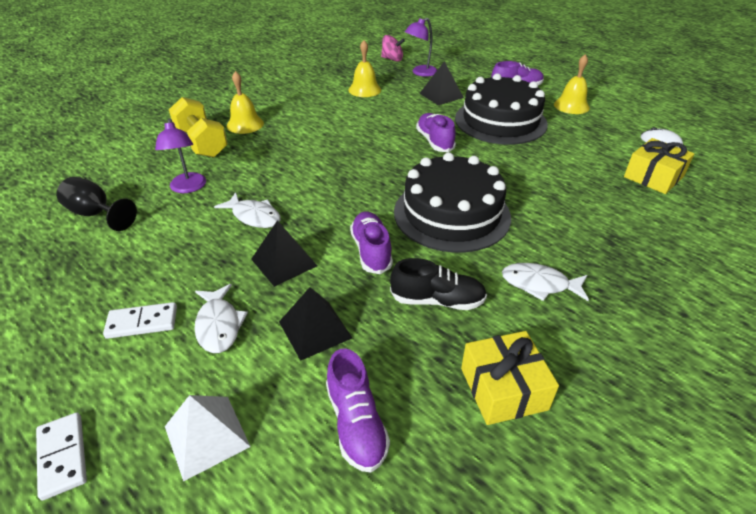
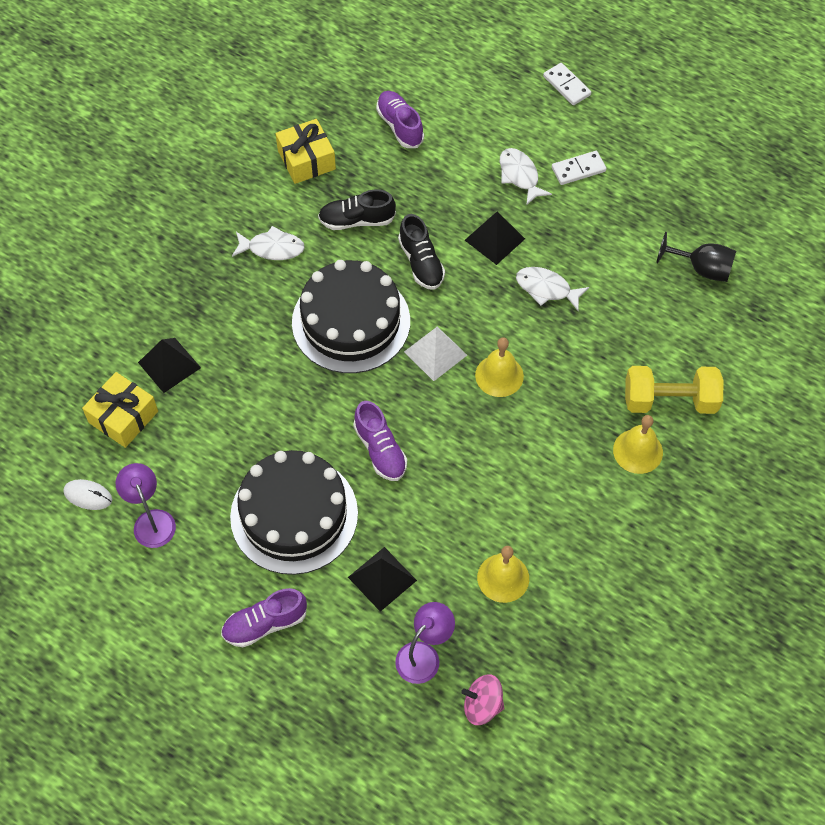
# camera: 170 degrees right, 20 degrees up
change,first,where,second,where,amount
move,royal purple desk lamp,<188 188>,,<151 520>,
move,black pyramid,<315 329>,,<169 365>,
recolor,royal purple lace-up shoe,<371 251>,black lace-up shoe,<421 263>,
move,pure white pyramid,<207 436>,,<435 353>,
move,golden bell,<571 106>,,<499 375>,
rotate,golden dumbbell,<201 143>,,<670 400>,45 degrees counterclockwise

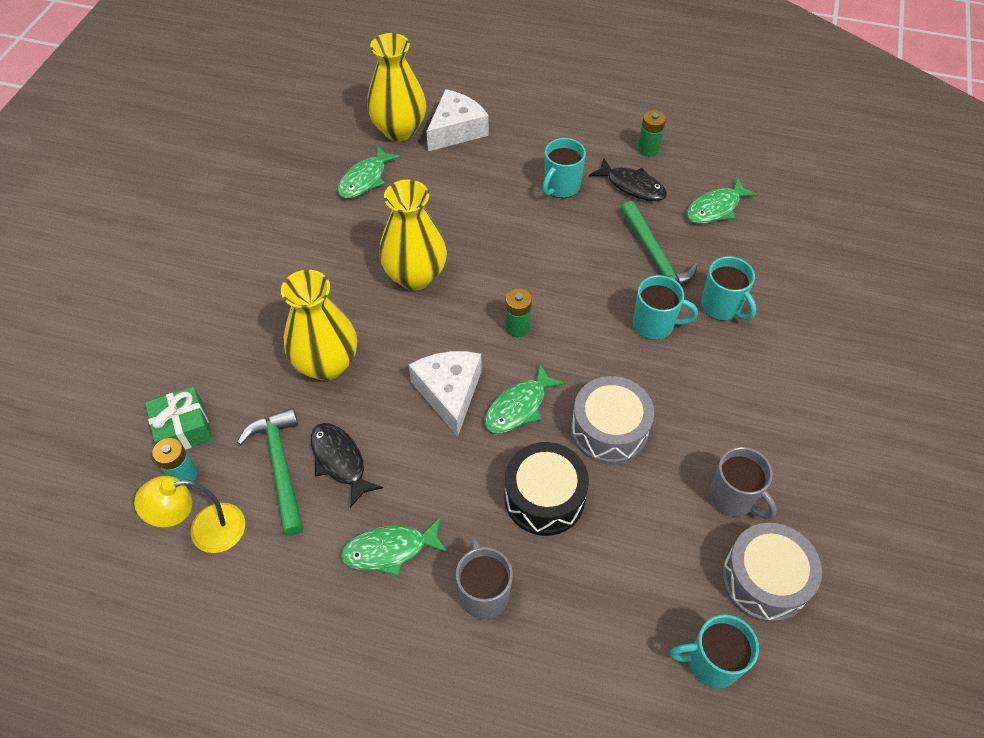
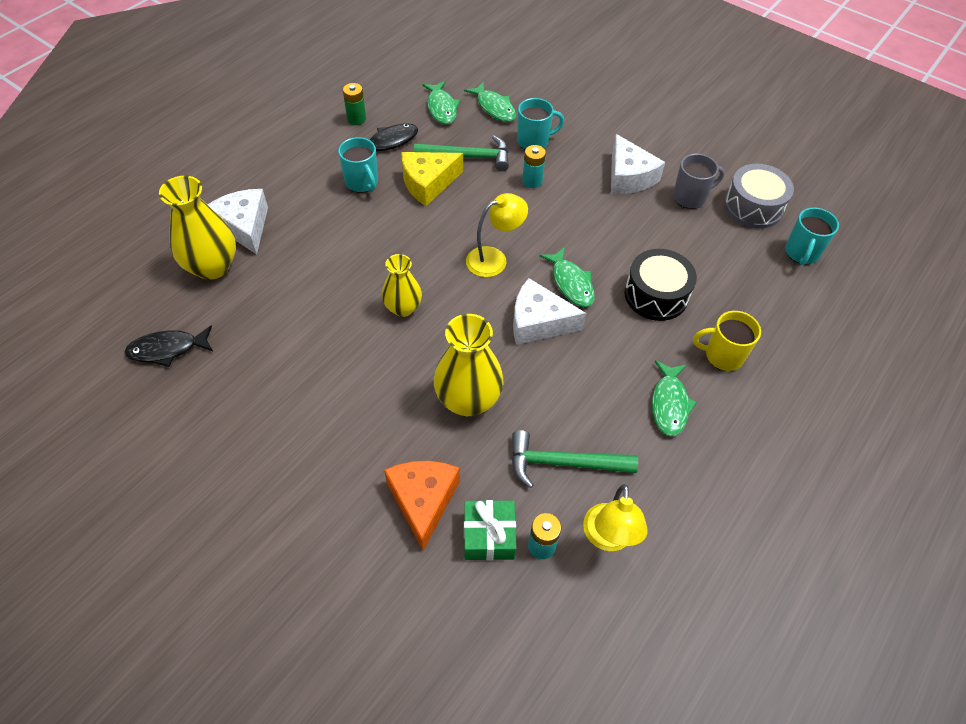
# camera: 70 degrees left, 0 degrees up
change,first,where,second,where,amount
move,black fish figure,<340 461>,,<167 349>,
resize,golden vase,<415 276>,,<403 308>,x0.63
insert,,,orange-coloured cheese,<423 501>,
insert,,,golden cheese,<428 183>,
move,leaf-green fish figure,<365 179>,,<494 108>,
replace,leaf-green power cell,<517 327>,golden desk lamp,<494 259>,
replace,turquoise tea mug,<654 325>,turquoise power cell,<532 181>,
insert,,,pure white cheese,<628 177>,
recolor,gray tea mug,<484 593>,golden tea mug,<722 356>,
delete,gray drum,<609 430>,,,

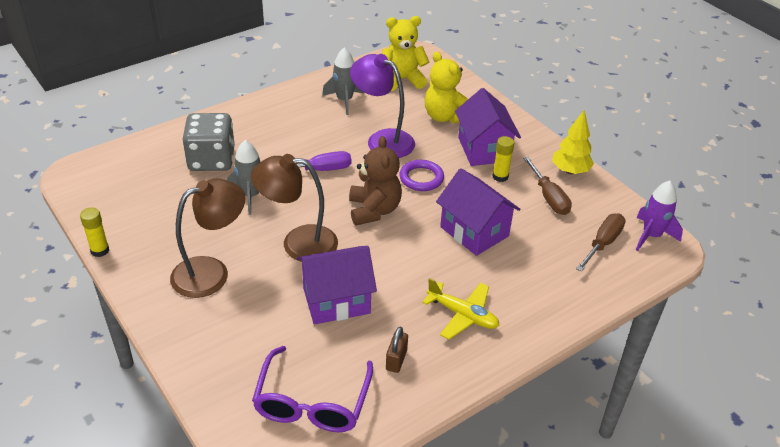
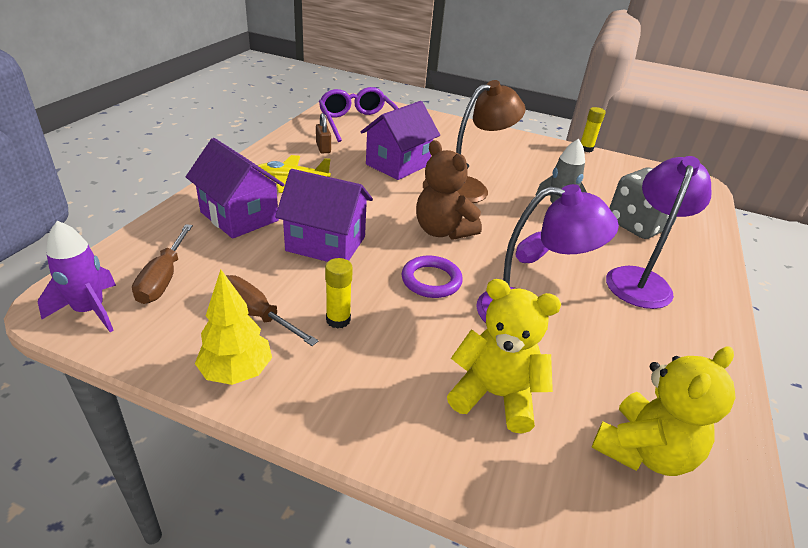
# camera: 145 degrees right, 5 degrees down
change,first,where,second,where,amount
move,royal purple toy house,<483 149>,,<239 216>,
insert,,,royal purple desk lamp,<640 279>,
delete,dark brown desk lamp,<211 272>,,,
delete,gray rocket,<344 100>,,,

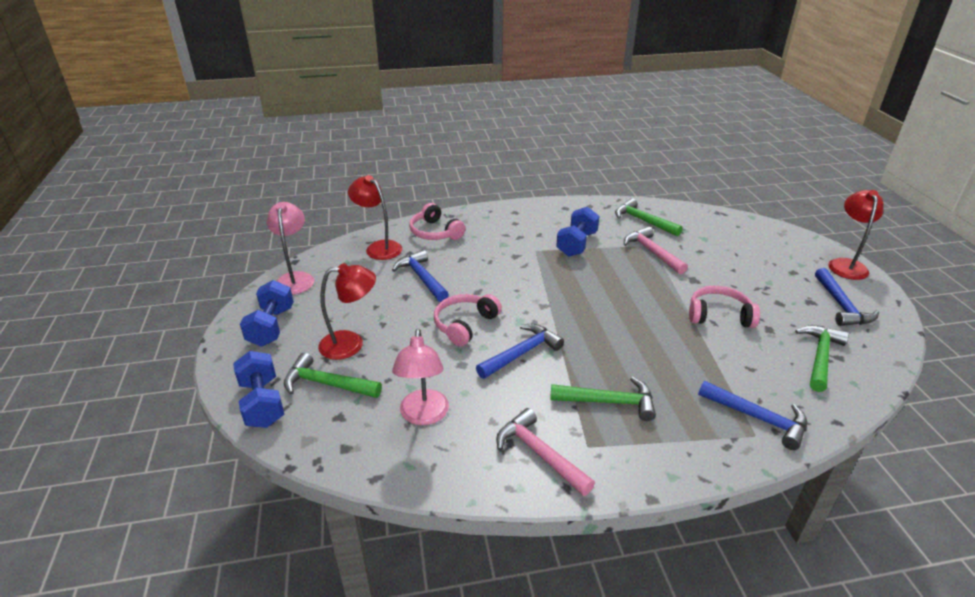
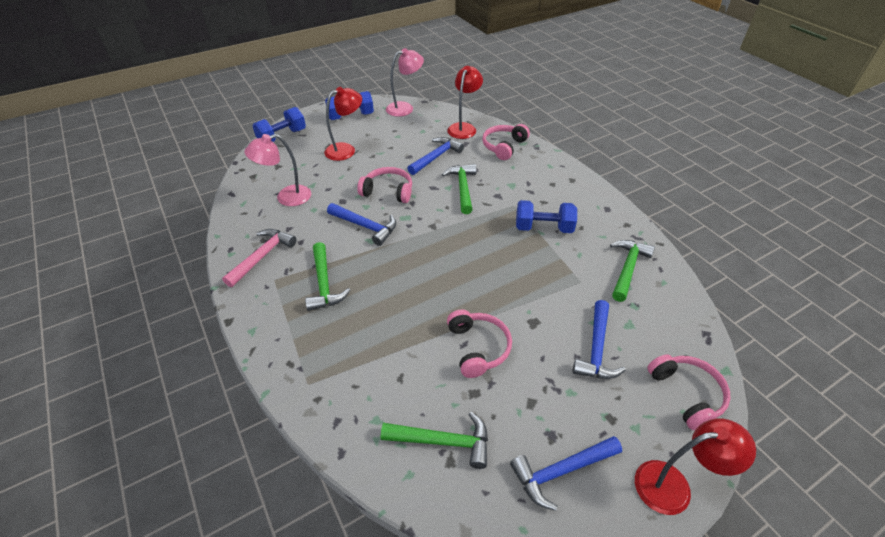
# camera: 70 degrees right, 10 degrees up
change,first,where,second,where,amount
rotate,crimson desk lamp,<351 344>,,<346 150>,90 degrees counterclockwise
move,leaf-green claw hammer,<326 384>,,<462 188>,
move,blue claw hammer,<758 418>,,<596 349>,
insert,,,rosy over-ear headphones,<686 394>,
delete,rosy claw hammer,<652 252>,,,

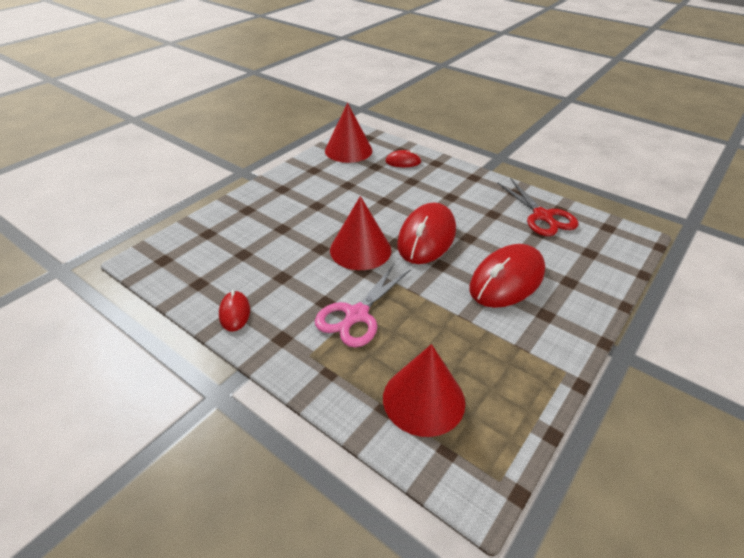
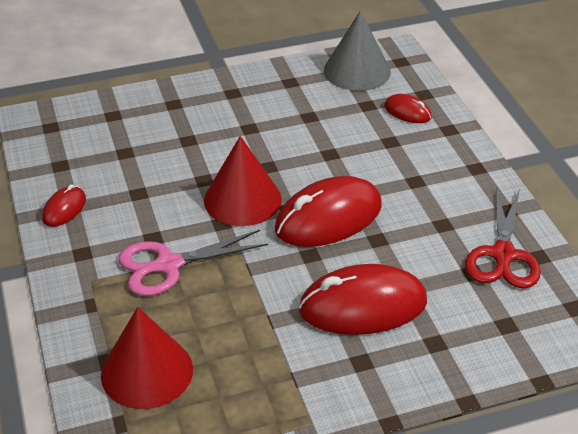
# camera: 35 degrees right, 0 degrees up
change,first,where,second,where,amount
recolor,crimson cone,<348 150>,gray cone,<357 71>,

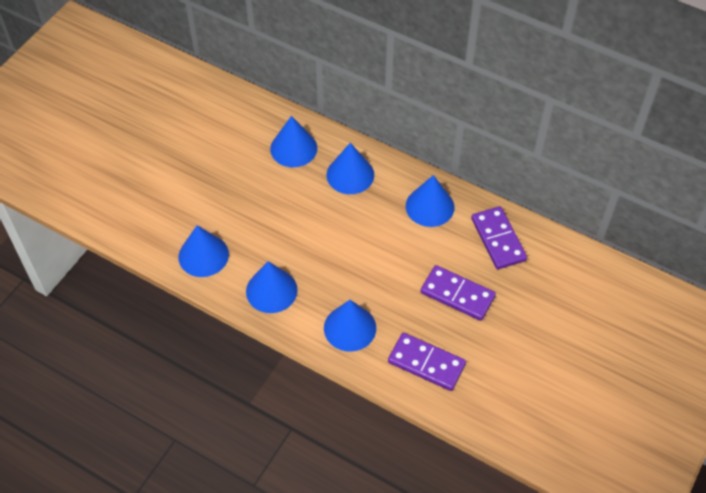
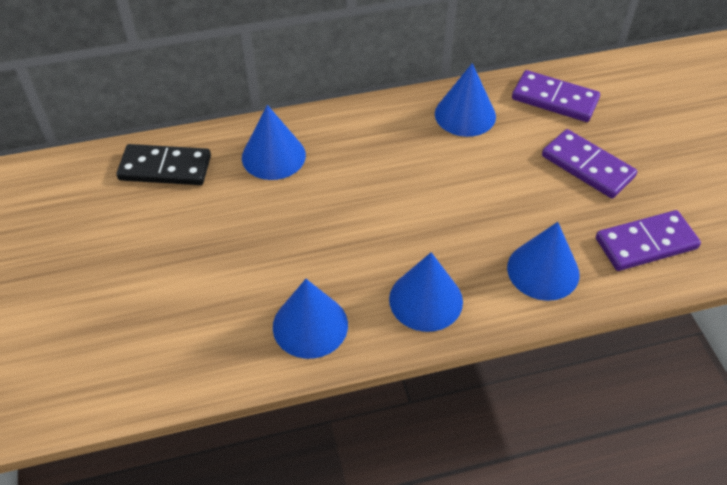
# camera: 45 degrees left, 5 degrees down
change,first,where,second,where,amount
insert,,,black domino piece,<165 168>,
rotate,royal purple domino piece,<457 295>,,<587 166>,60 degrees clockwise
delete,blue cone,<350 174>,,,

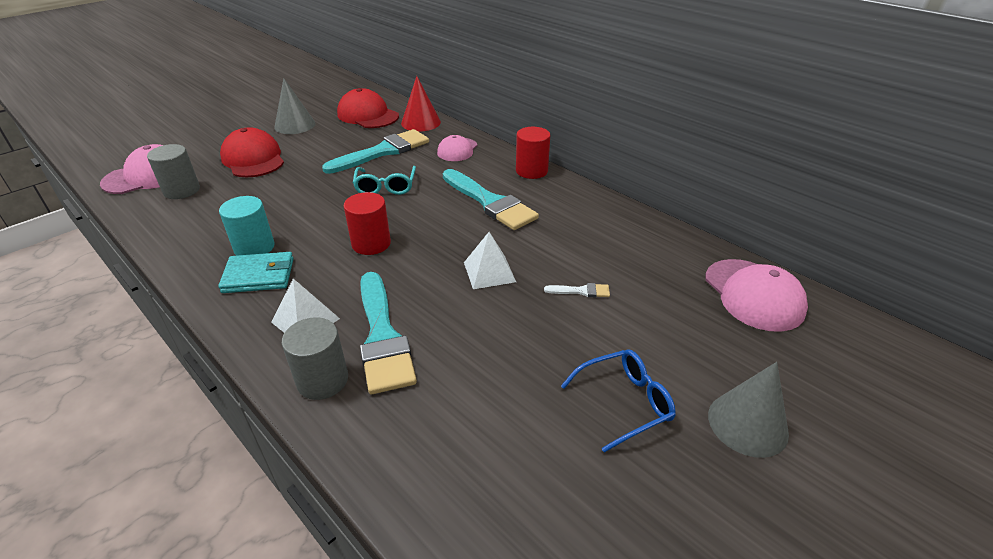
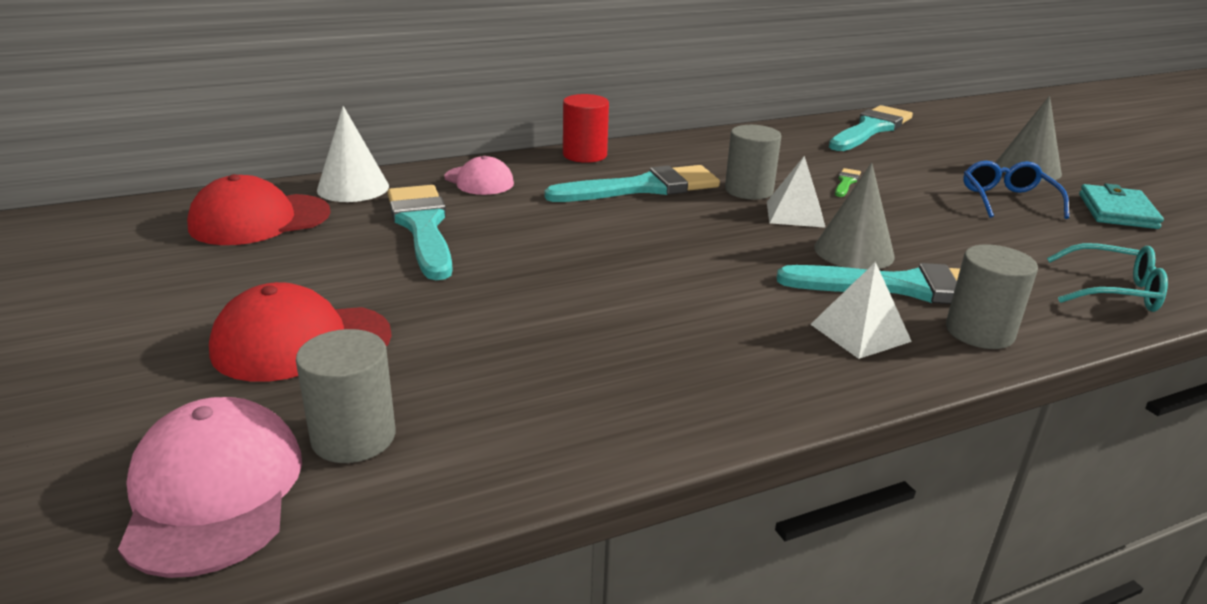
# camera: 70 degrees left, 10 degrees down
change,first,where,second,where,amount
recolor,crimson cone,<421 122>,pure white cone,<353 188>,
insert,,,gray solid cylinder,<749 190>,
move,gray cone,<295 125>,,<854 251>,
replace,rosy baseball cap,<753 294>,turquoise brush,<871 129>,
recolor,pure white brush,<581 291>,leaf-green brush,<846 182>,
move,turquoise spectacles,<386 186>,,<1112 291>,
move,turquoise card wallet,<259 275>,,<1117 211>,
delete,turquoise solid cylinder,<254 247>,,,
delete,crimson solid cylinder,<371 243>,,,

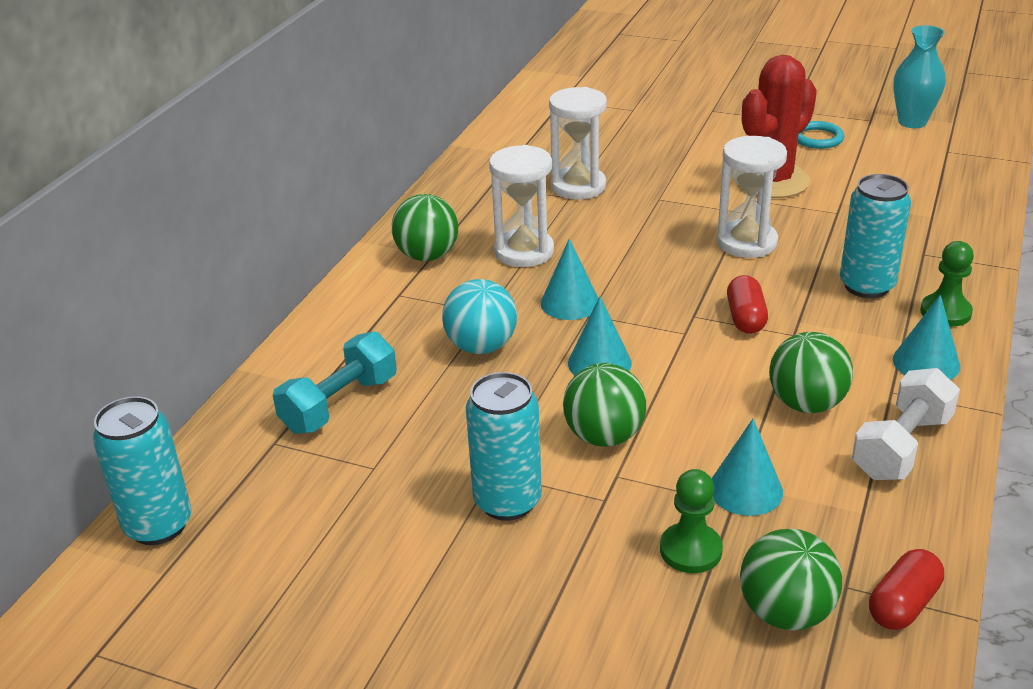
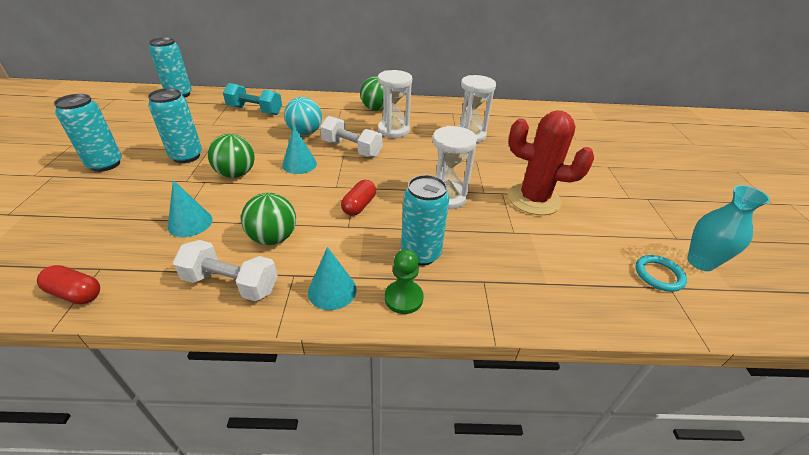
# camera: 65 degrees right, 5 degrees up
change,first,where,second,where,amount
insert,,,turquoise can,<105 164>,
replace,turquoise cone,<570 303>,pure white dumbbell,<351 149>,
rotate,crimson pill shape,<745 318>,,<359 206>,45 degrees counterclockwise
move,turquoise torus,<817 138>,,<658 275>,
delete,leaf-green game pawn,<690 550>,,,
delete,leaf-green play ball,<786 612>,,,

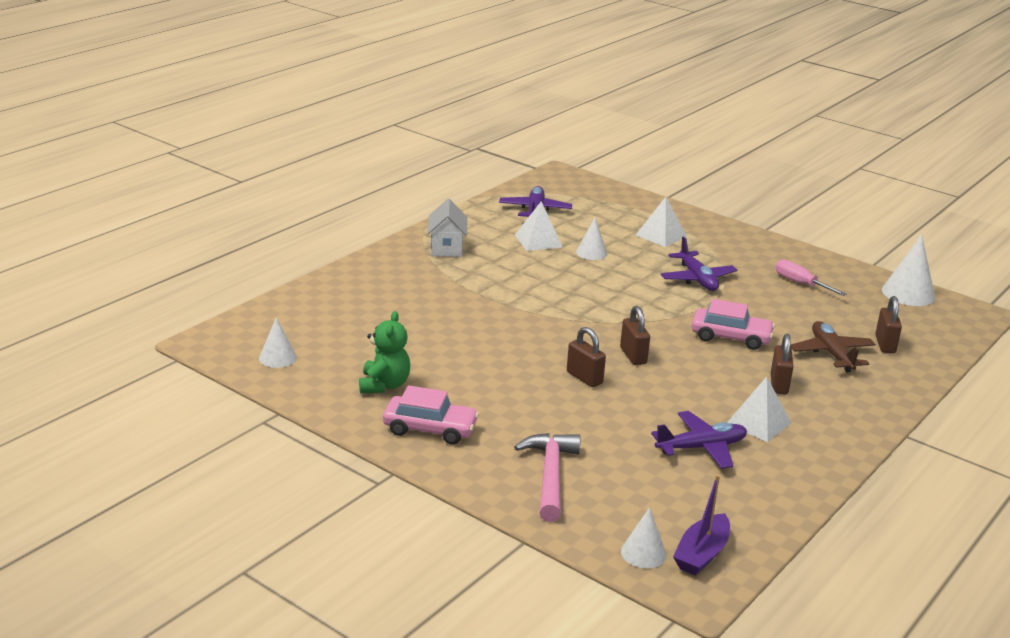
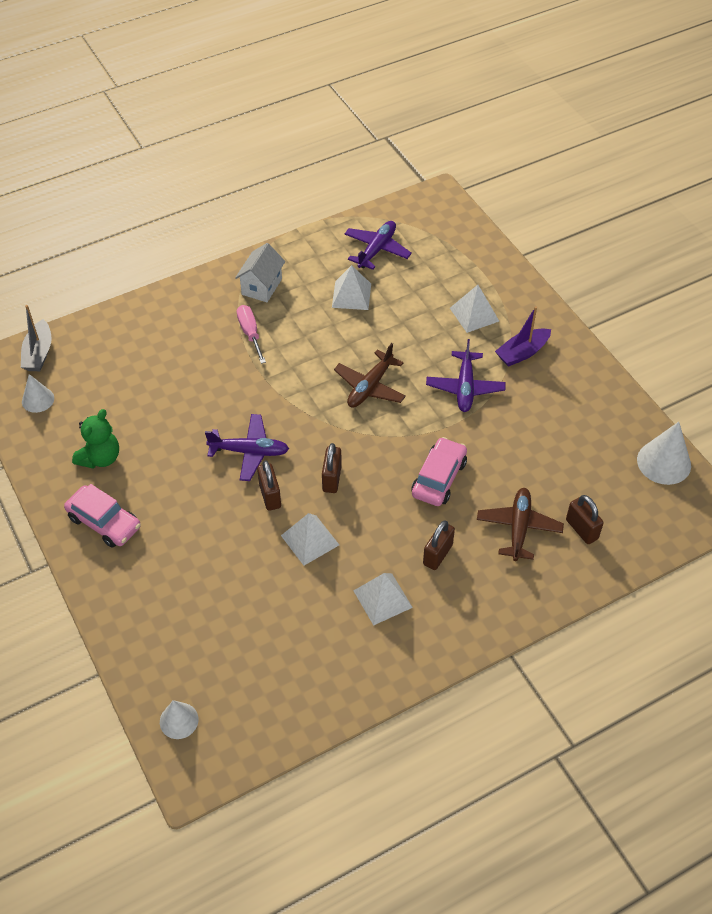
# camera: 25 degrees right, 25 degrees up
change,first,where,second,where,amount
insert,,,gray sailboat,<39 353>,
move,royal purple plane,<701 448>,,<249 452>,
move,rosy flat screwdriver,<801 283>,,<250 333>,
insert,,,pure white pyramid,<310 540>,
insert,,,dark brown plane,<370 387>,
rotate,rosy automobile,<730 337>,,<438 478>,105 degrees counterclockwise
move,royal purple sailboat,<701 554>,,<522 353>,
rotate,dark brown padlock,<885 344>,,<581 529>,60 degrees counterclockwise
delete,rosy claw hammer,<550 475>,,,
delete,pure white cone,<591 253>,,,

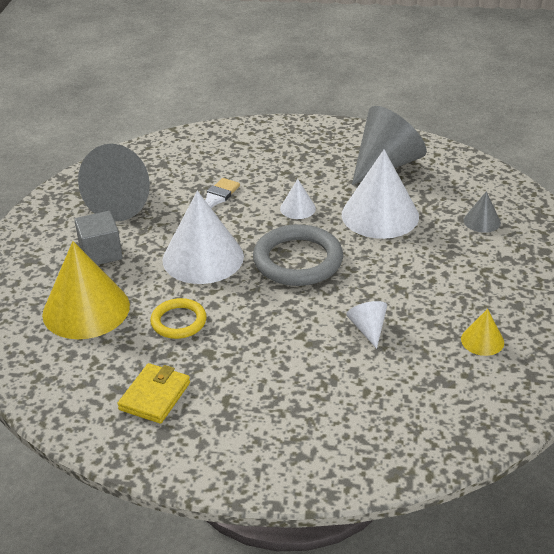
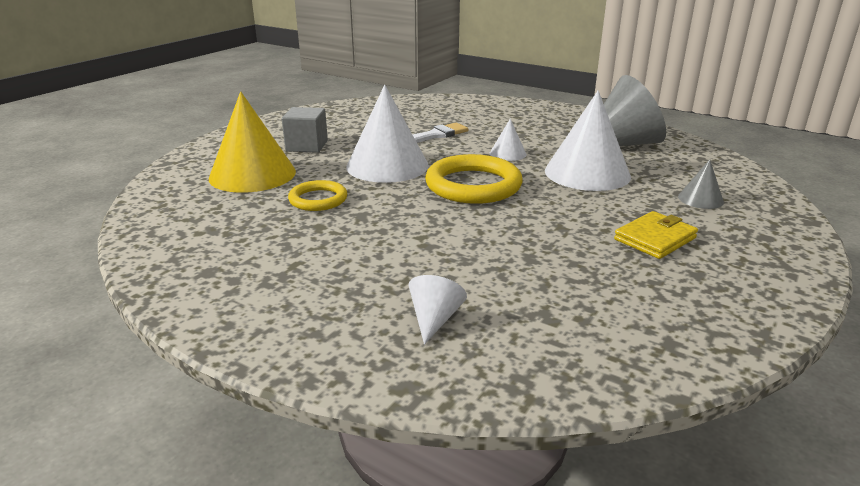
# camera: 25 degrees right, 10 degrees down
change,first,where,second,where,amount
move,pure white cone,<368 329>,,<434 319>,
recolor,gray torus,<298 260>,golden torus,<473 185>,
move,golden card wallet,<154 396>,,<655 239>,
delete,gray cone,<123 203>,,,
delete,golden cone,<482 340>,,,

